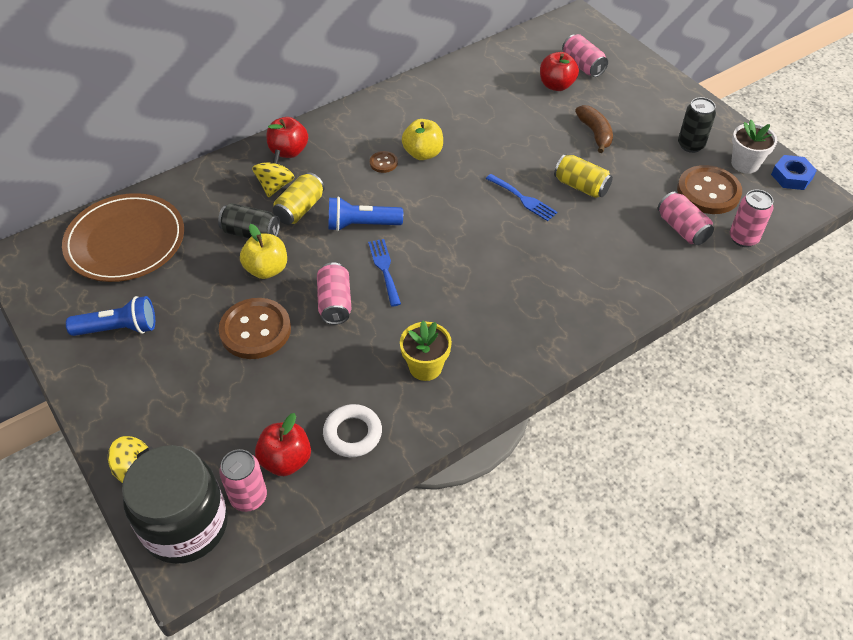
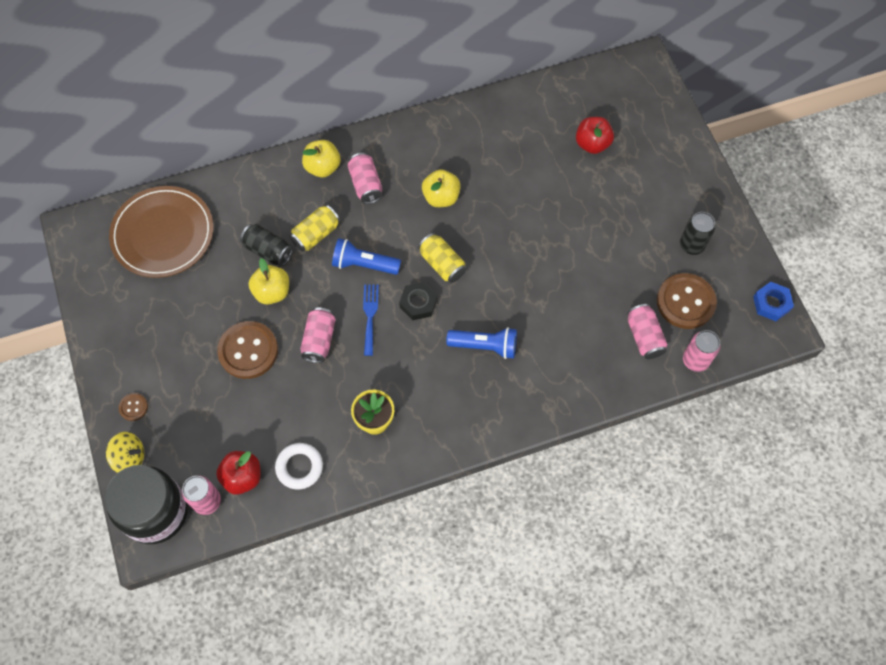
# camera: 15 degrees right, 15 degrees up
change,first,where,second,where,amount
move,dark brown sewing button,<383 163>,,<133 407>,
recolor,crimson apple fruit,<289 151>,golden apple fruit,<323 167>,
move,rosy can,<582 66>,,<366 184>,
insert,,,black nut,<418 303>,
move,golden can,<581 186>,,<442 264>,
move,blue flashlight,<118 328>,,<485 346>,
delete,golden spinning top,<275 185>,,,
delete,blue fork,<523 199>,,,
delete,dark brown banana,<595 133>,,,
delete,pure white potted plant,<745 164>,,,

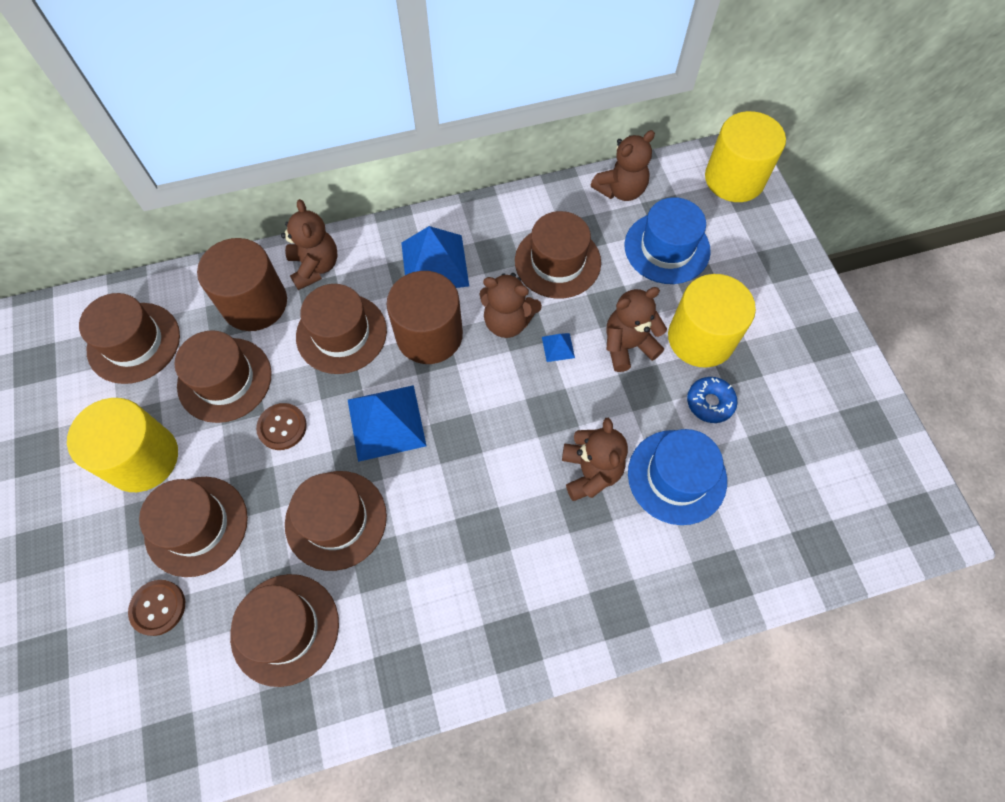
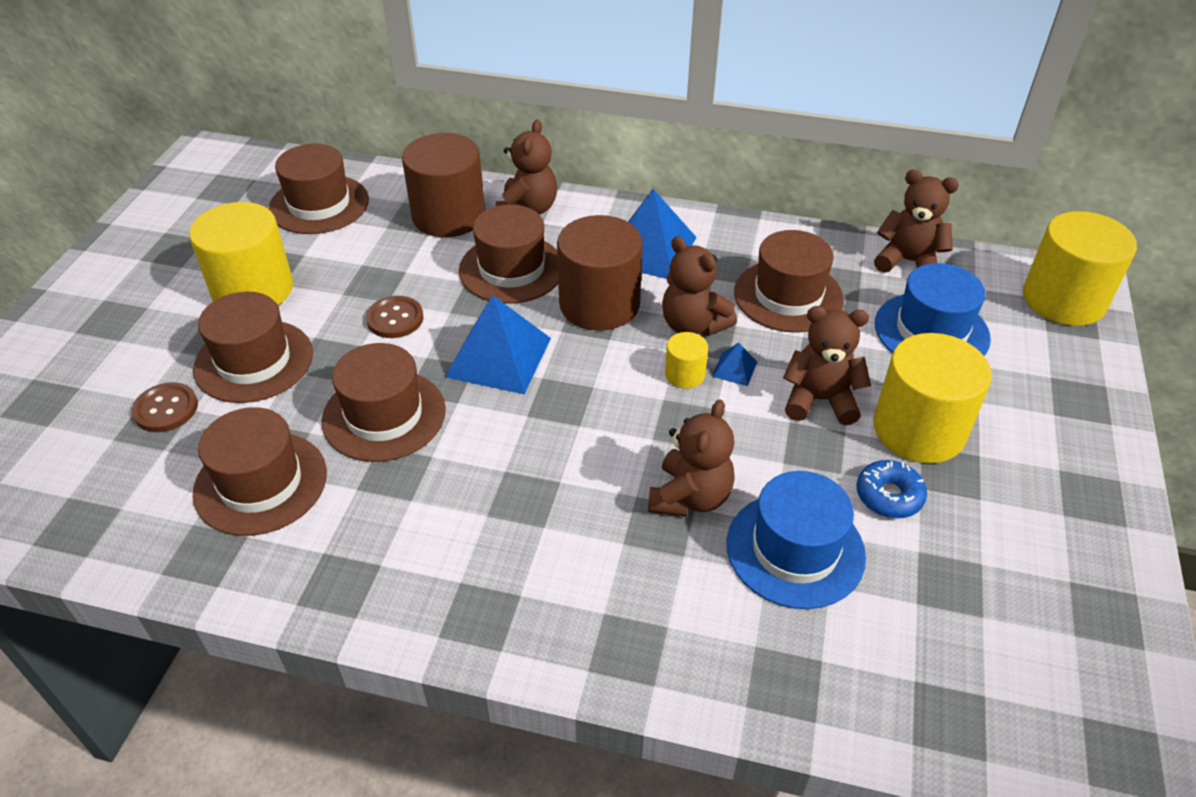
# camera: 30 degrees right, 20 degrees down
change,first,where,second,where,amount
insert,,,golden solid cylinder,<685 374>,
rotate,dark brown teddy,<620 190>,,<908 262>,150 degrees counterclockwise
delete,dark brown tall hat,<225 380>,,,

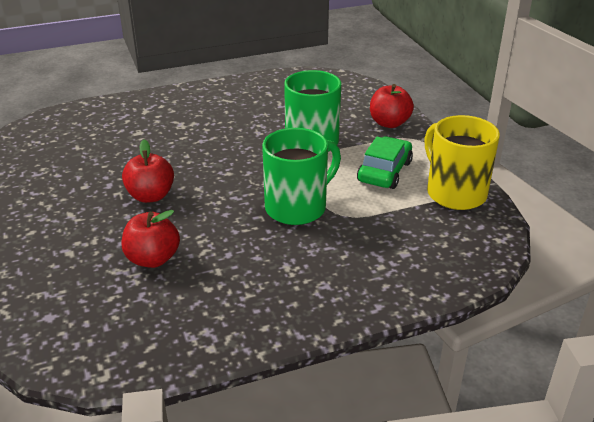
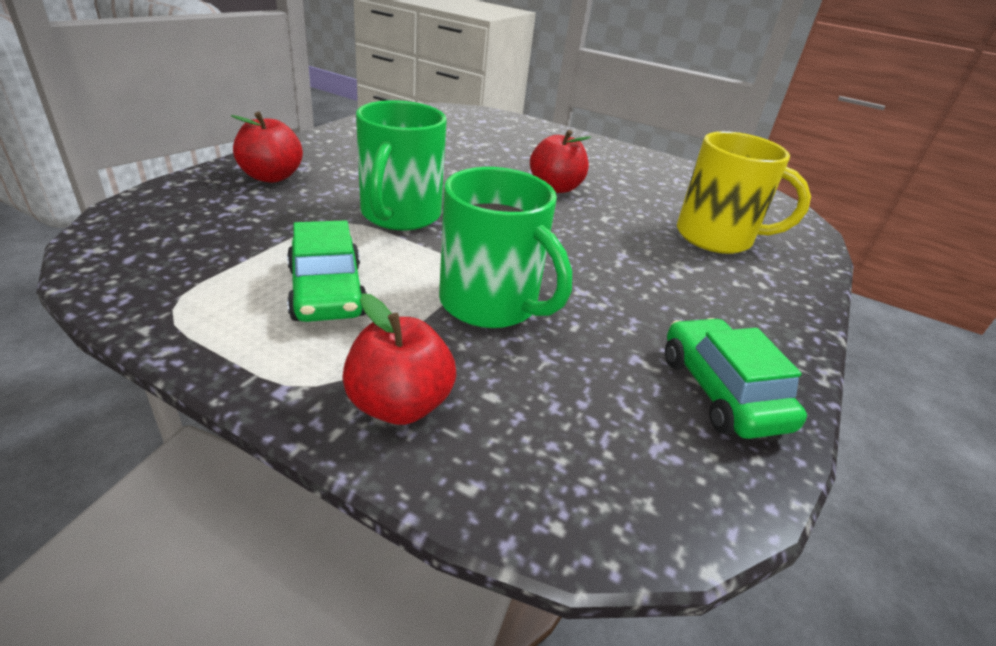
# camera: 135 degrees right, 0 degrees up
change,first,where,second,where,amount
move,crimson apple fruit,<153 259>,,<271 177>,
insert,,,leaf-green automobile,<721 391>,
move,golden tea mug,<454 193>,,<716 238>,

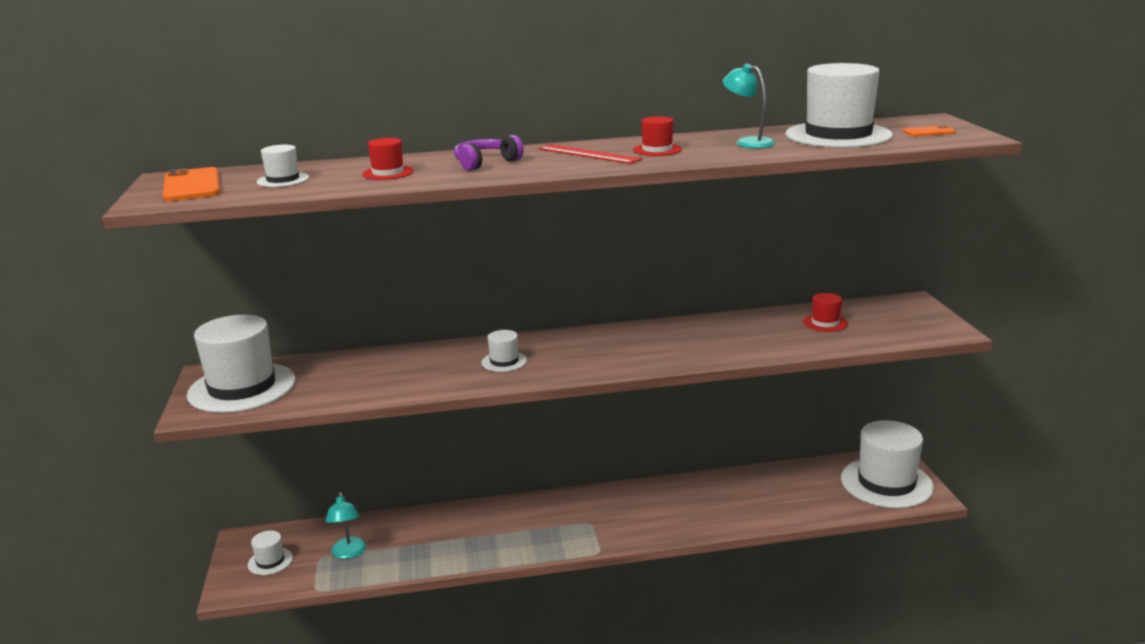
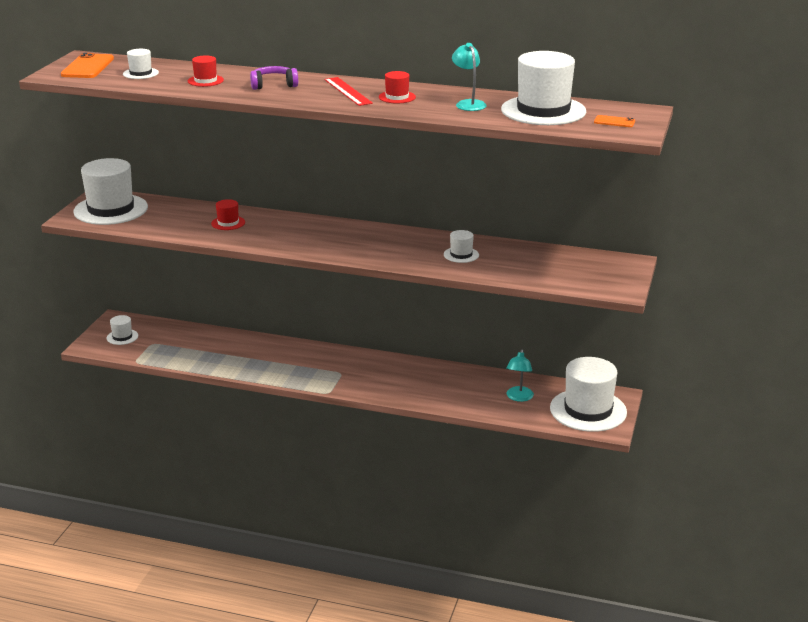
# camera: 25 degrees right, 5 degrees up
change,first,where,second,where,amount
move,crimson tall hat,<825 323>,,<228 223>,
move,pure white tall hat,<504 361>,,<461 255>,
move,turquoise desk lamp,<349 553>,,<518 397>,

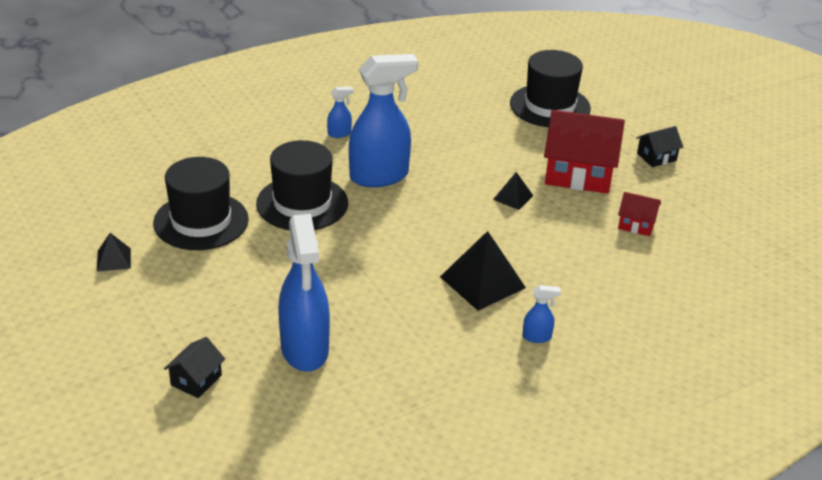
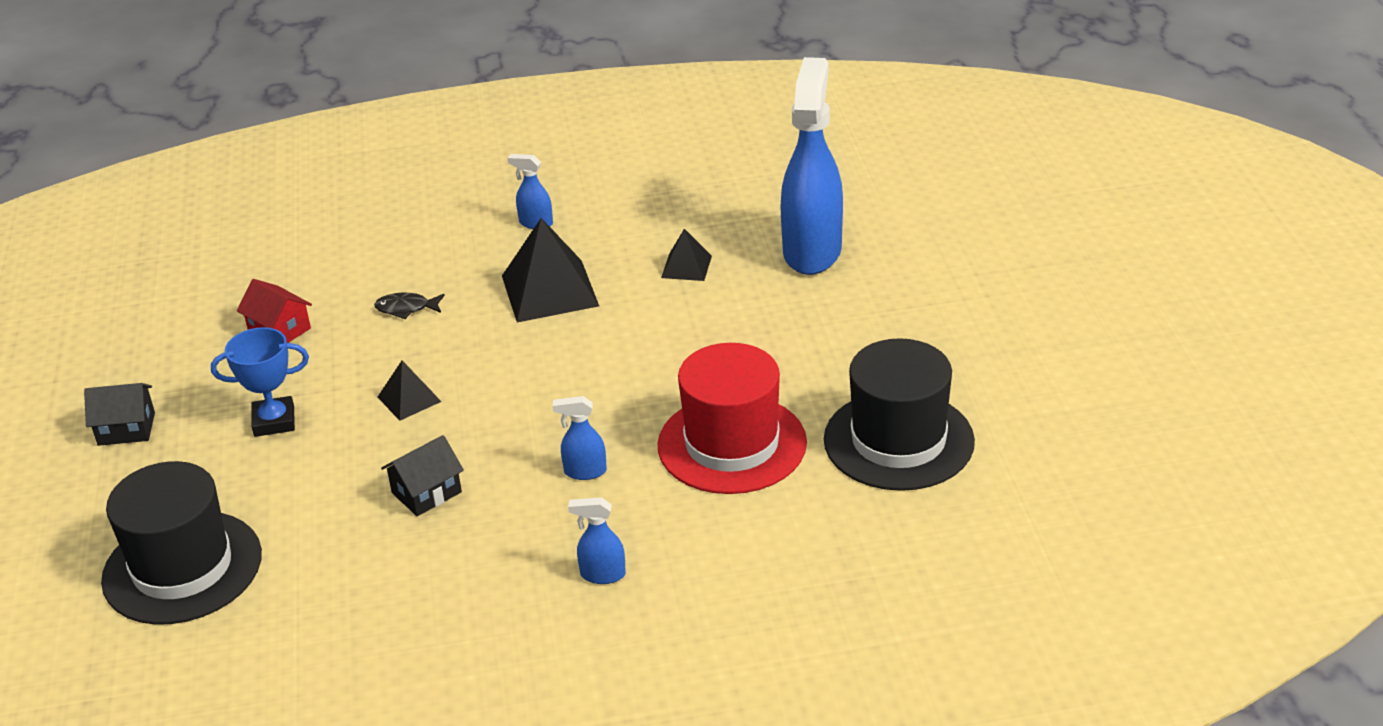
# camera: 155 degrees left, 0 degrees up
change,first,where,second,where,amount
replace,crimson toy house,<579 173>,blue prize cup,<274 421>,
insert,,,black fish figure,<406 308>,
move,black toy house,<196 380>,,<426 492>,
resize,blue spray bottle,<379 176>,,<584 472>,x0.41
recolor,black tall hat,<302 203>,crimson tall hat,<732 444>,
move,black pyramid,<113 259>,,<686 266>,

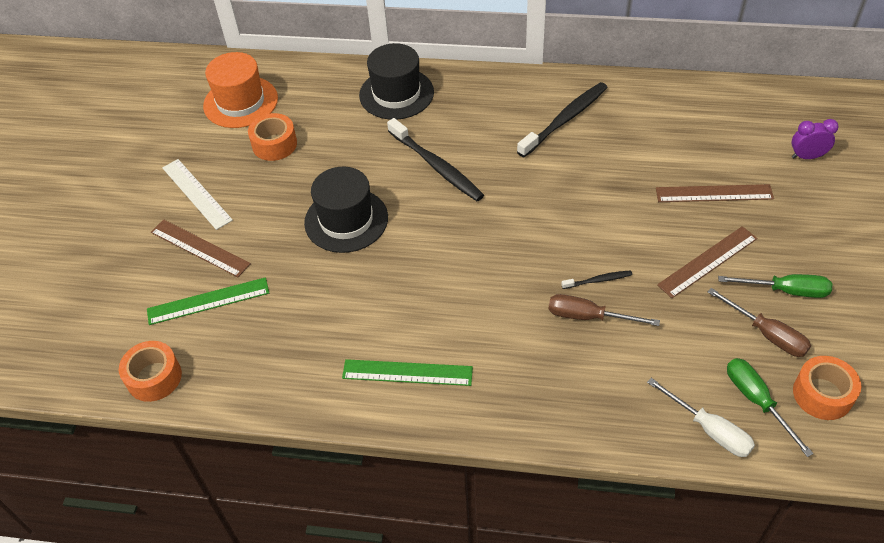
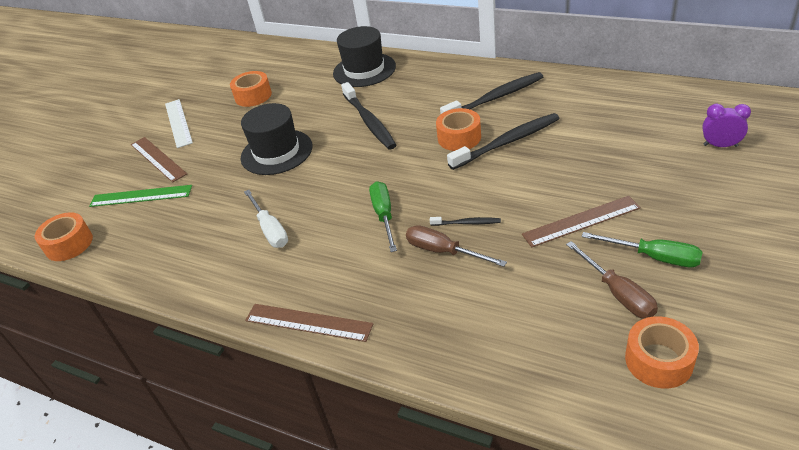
# camera: 20 degrees right, 10 degrees down
change,first,where,second,where,amount
move,pure white flat screwdriver,<709 429>,,<270 230>,
move,dark brown measuring stick,<714 193>,,<308 322>,
move,leaf-green flat screwdriver,<757 401>,,<384 215>,
insert,,,orange-coloured tape,<459 137>,
insert,,,black toothbrush,<507 142>,
delete,orange-coloured tall hat,<240 102>,,,
delete,leaf-green measuring stick,<407 372>,,,

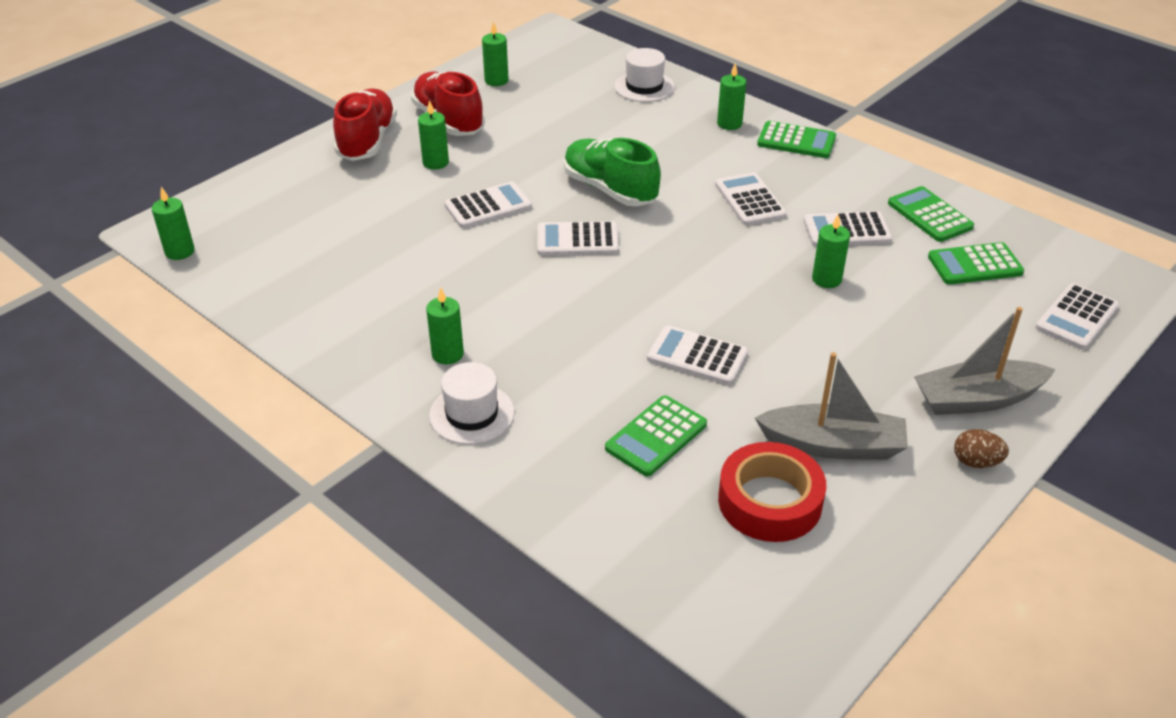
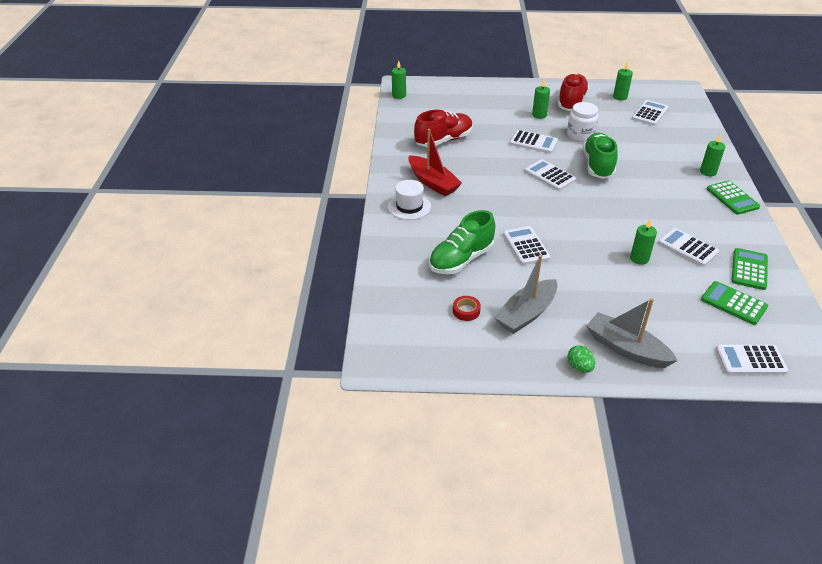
# camera: 50 degrees right, 0 degrees up
change,first,where,second,where,amount
replace,leaf-green pillar candle,<447 354>,crimson sailboat,<433 182>,
move,crimson lace-up shoe,<367 141>,,<444 140>,
replace,leaf-green pocket calculator,<656 436>,leaf-green lace-up shoe,<461 260>,
resize,crimson tape,<770 501>,,<466 311>,x0.48
rotate,gray sailboat,<833 445>,,<526 314>,75 degrees clockwise
insert,,,pure white jar,<580 135>,
recolor,dark brown egg,<976 462>,leaf-green egg,<579 367>,
move,pure white pocket calculator,<750 200>,,<650 113>,
delete,pure white tall hat,<644 86>,,,

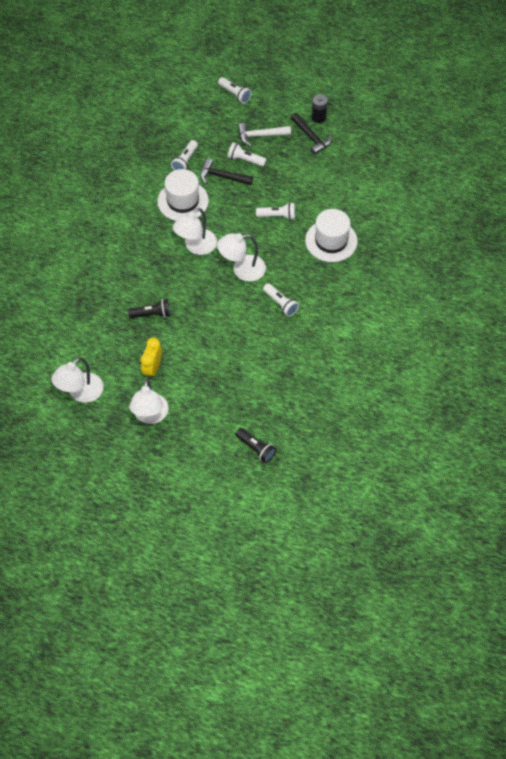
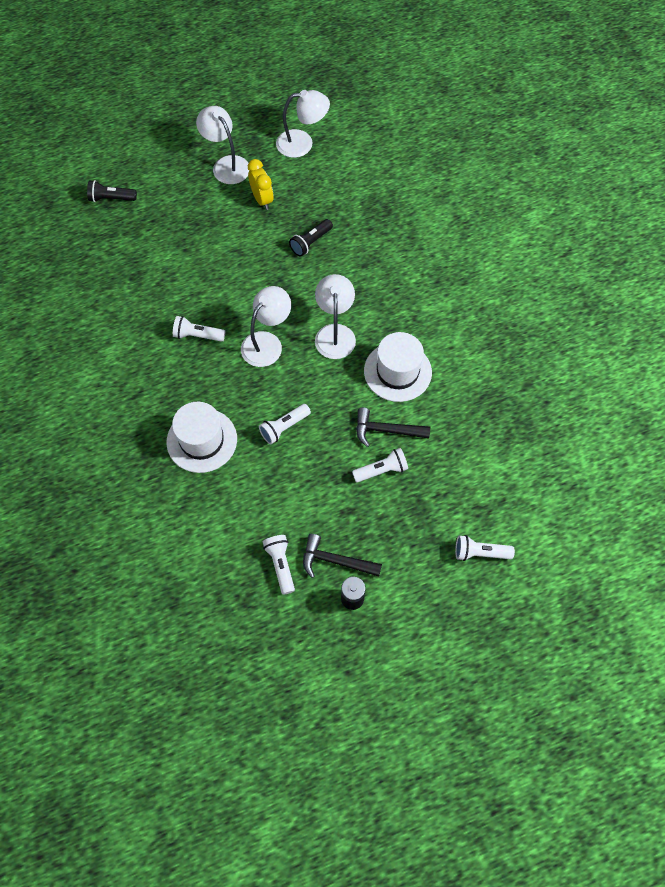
# camera: 140 degrees right, 5 degrees up
change,first,where,second,where,amount
move,pure white flashlight,<185 161>,,<280 565>,
rotate,pure white desk lamp,<81 393>,,<302 143>,90 degrees clockwise
rotate,black claw hammer,<222 176>,,<386 430>,150 degrees counterclockwise
delete,pure white claw hammer,<260 135>,,,

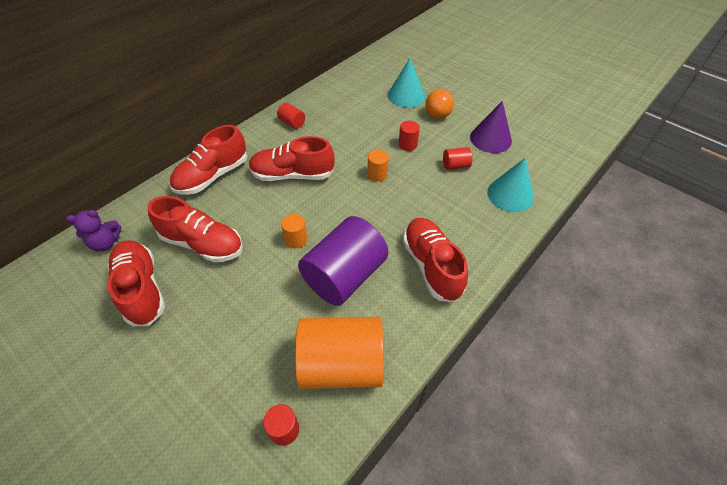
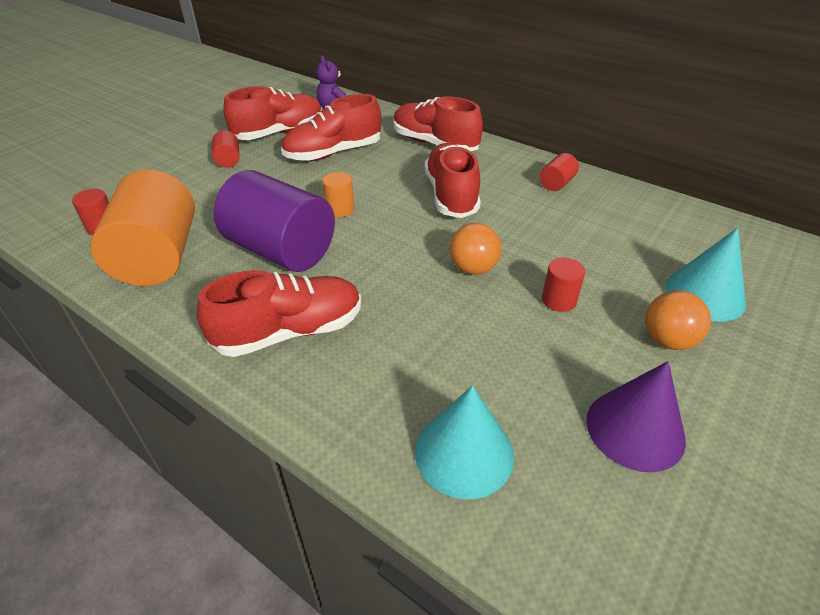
# camera: 85 degrees right, 10 degrees down
change,first,where,second,where,amount
move,crimson solid cylinder,<455 165>,,<228 160>,
rotate,crimson lace-up shoe,<203 244>,,<333 153>,45 degrees clockwise
replace,orange-coloured solid cylinder,<377 174>,orange-coloured play ball,<473 269>,

